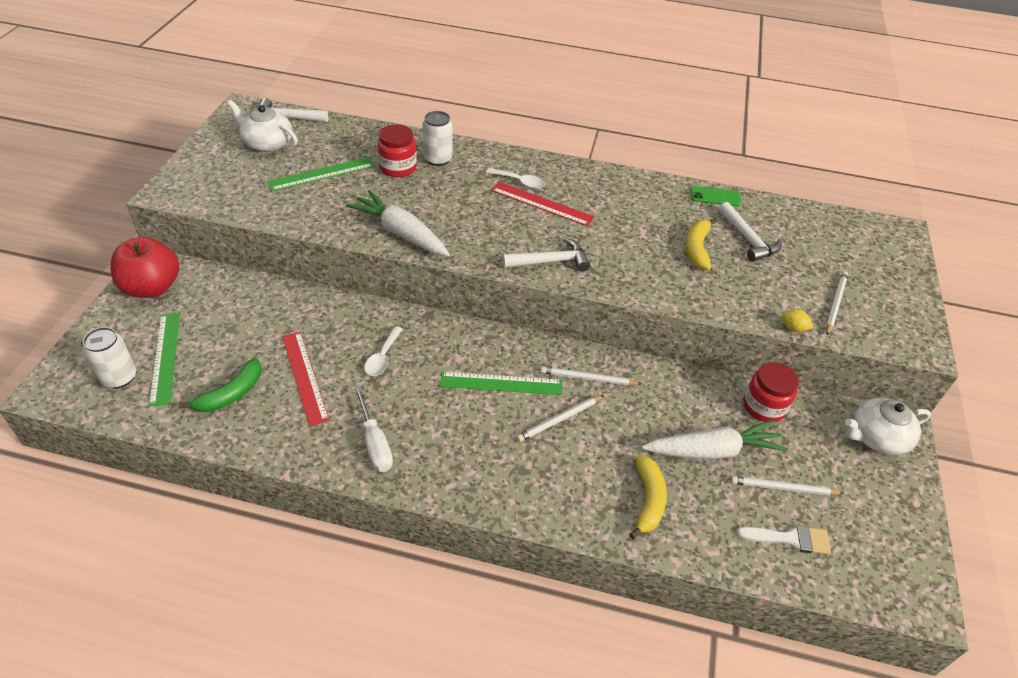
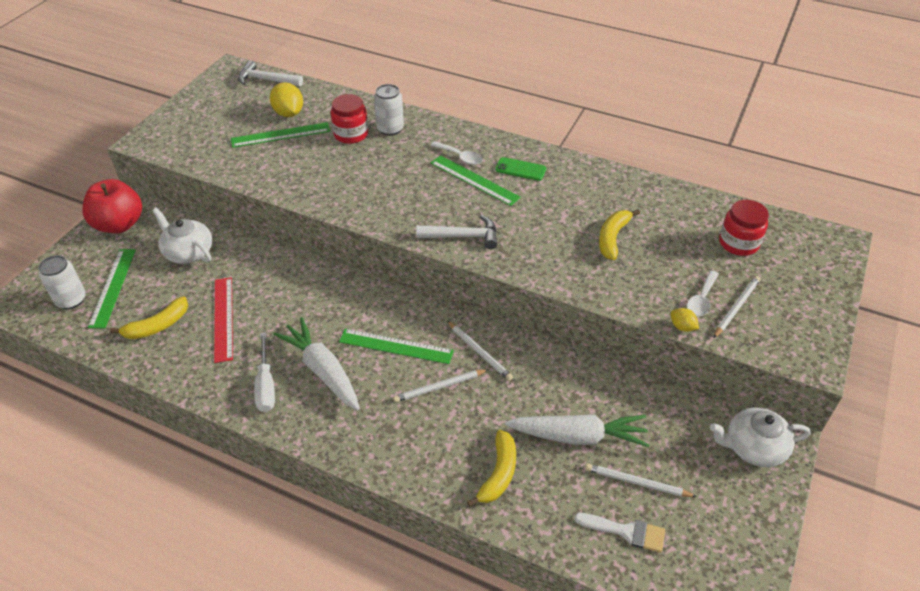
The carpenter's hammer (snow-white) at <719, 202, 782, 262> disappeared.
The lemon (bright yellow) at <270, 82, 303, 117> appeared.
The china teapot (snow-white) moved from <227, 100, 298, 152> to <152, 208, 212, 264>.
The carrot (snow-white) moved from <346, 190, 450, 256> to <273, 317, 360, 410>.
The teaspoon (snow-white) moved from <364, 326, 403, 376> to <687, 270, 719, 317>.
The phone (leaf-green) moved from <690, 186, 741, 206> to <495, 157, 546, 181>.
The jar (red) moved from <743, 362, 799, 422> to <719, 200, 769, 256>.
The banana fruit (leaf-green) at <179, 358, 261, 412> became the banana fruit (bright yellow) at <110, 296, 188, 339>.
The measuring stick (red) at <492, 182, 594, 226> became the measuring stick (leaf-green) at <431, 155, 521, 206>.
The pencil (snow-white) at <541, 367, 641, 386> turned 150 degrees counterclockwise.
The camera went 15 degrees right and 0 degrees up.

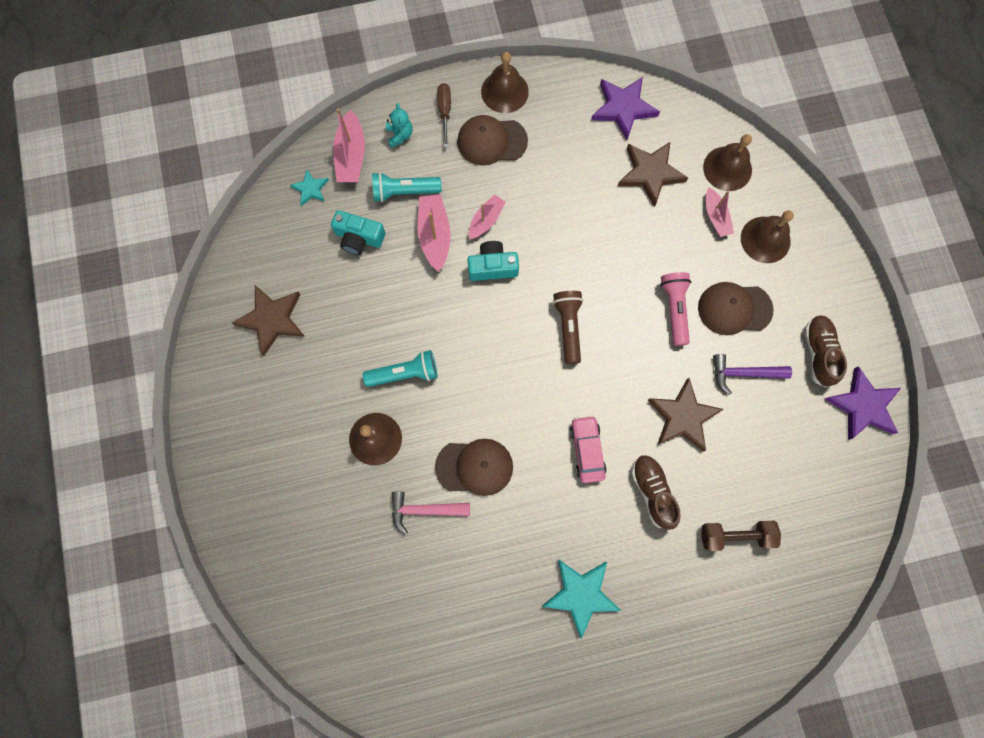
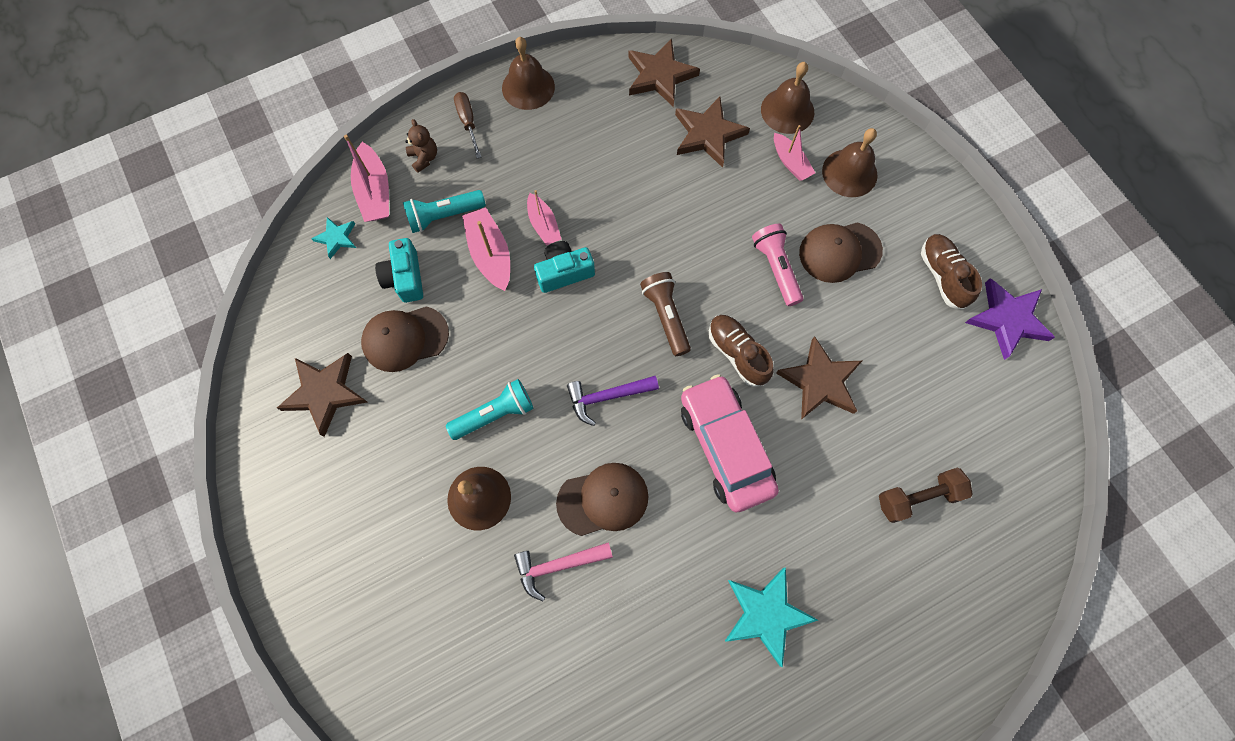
The cap (dark brown) moved from <457, 115, 528, 166> to <361, 306, 449, 372>.
The lace-up shoe (dark brown) moved from <631, 455, 681, 530> to <709, 315, 774, 387>.
The carpenter's hammer (purple) moved from <713, 354, 792, 395> to <567, 376, 659, 426>.
The stuffed bear (aqua) at <386, 103, 412, 148> became the stuffed bear (dark brown) at <405, 119, 437, 173>.
The star shape (purple) at <591, 77, 660, 140> became the star shape (dark brown) at <628, 39, 700, 107>.
The photo camera (aqua) at <331, 210, 385, 255> turned 75 degrees clockwise.
The toy boat (rose-pink) at <469, 195, 506, 239> turned 135 degrees clockwise.
The automobile (rose-pink) at <570, 415, 607, 483> changed to 1.73 times the size.
The camera went 15 degrees left and 5 degrees down.

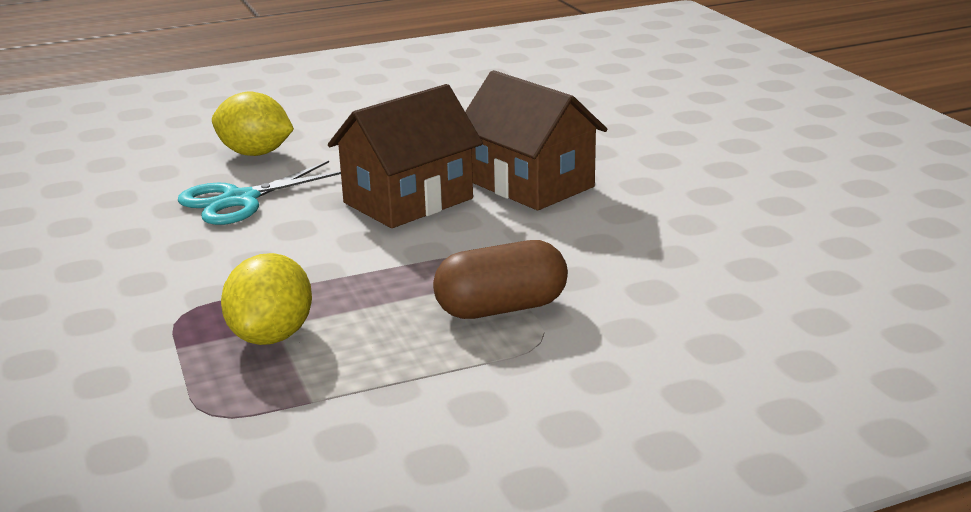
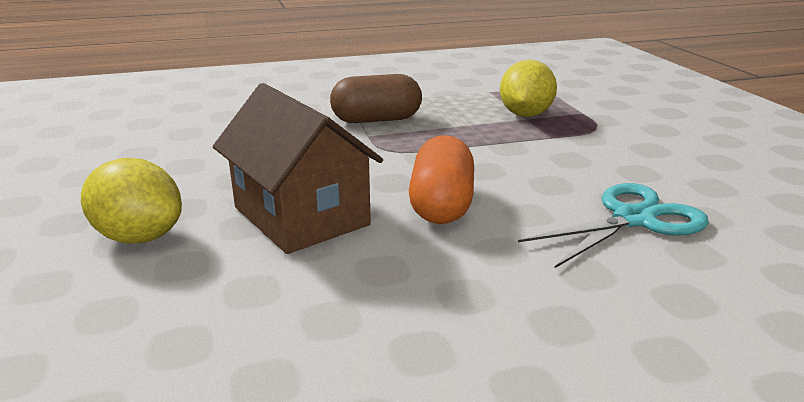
The lemon (bright yellow) moved from <212, 92, 294, 156> to <81, 158, 182, 244>.
The cottage (dark brown) at <328, 84, 483, 228> was replaced by the pill shape (orange) at <409, 135, 474, 224>.
The camera went 175 degrees left and 0 degrees up.

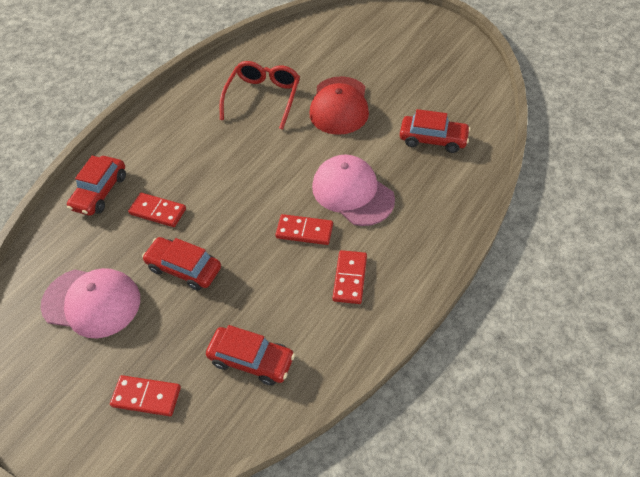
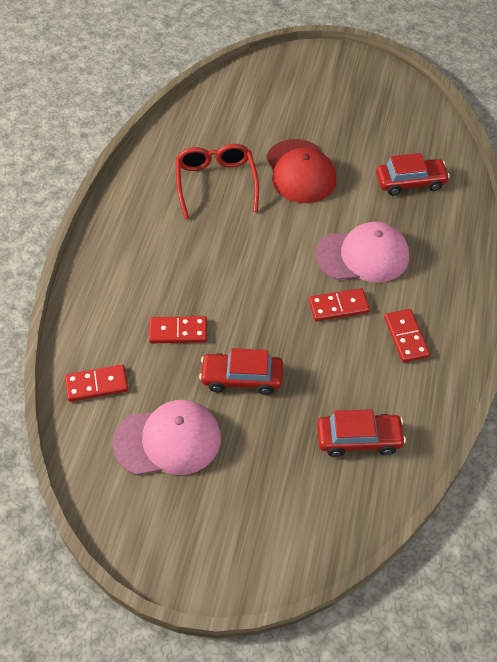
The automobile (red) at <67, 156, 126, 216> disappeared.
The domino (red) moved from <110, 375, 181, 416> to <65, 364, 128, 402>.
The cap (rose-pink) at <312, 155, 395, 226> turned 150 degrees clockwise.
The camera went 25 degrees left and 0 degrees up.

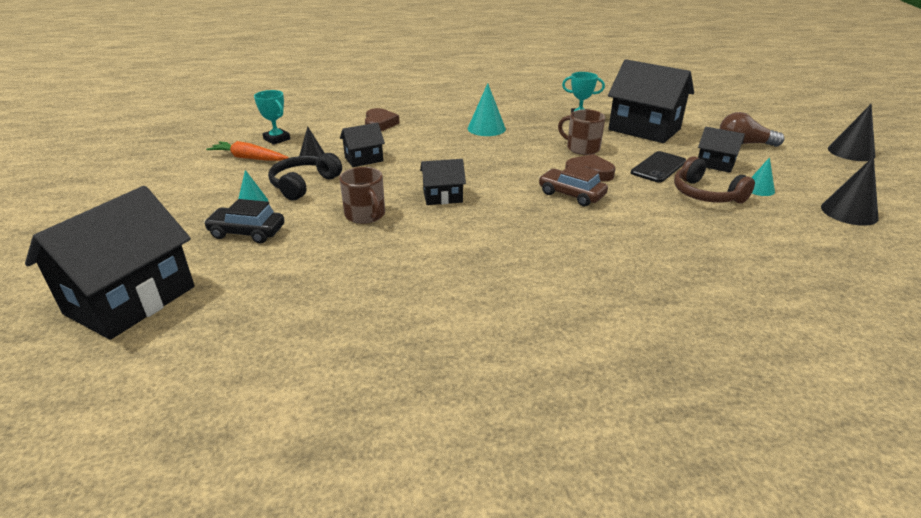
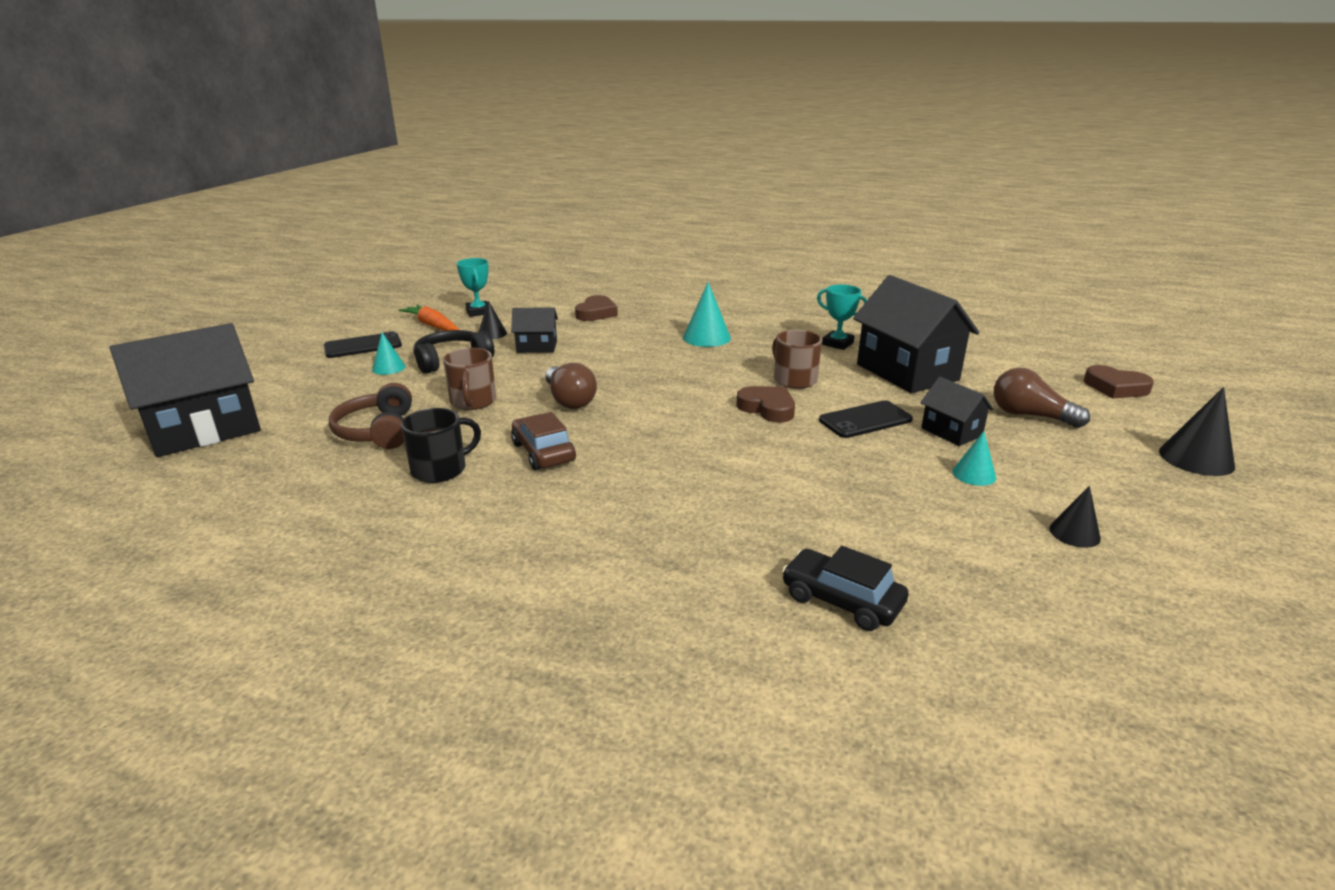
The phone (ebony) at <324, 331, 402, 358> appeared.
The coffee mug (ebony) at <401, 408, 481, 483> appeared.
The heart shape (dark brown) at <1084, 365, 1154, 399> appeared.
The automobile (ebony) moved from <204, 199, 285, 243> to <782, 546, 908, 631>.
The automobile (dark brown) moved from <539, 164, 608, 206> to <511, 412, 576, 470>.
The headphones (dark brown) moved from <674, 156, 755, 203> to <329, 383, 412, 449>.
The cottage (ebony) at <420, 159, 466, 205> was replaced by the bulb (dark brown) at <545, 363, 597, 409>.
The cone shape (ebony) at <821, 156, 879, 226> changed to 0.61 times the size.
The camera went 25 degrees right and 5 degrees down.

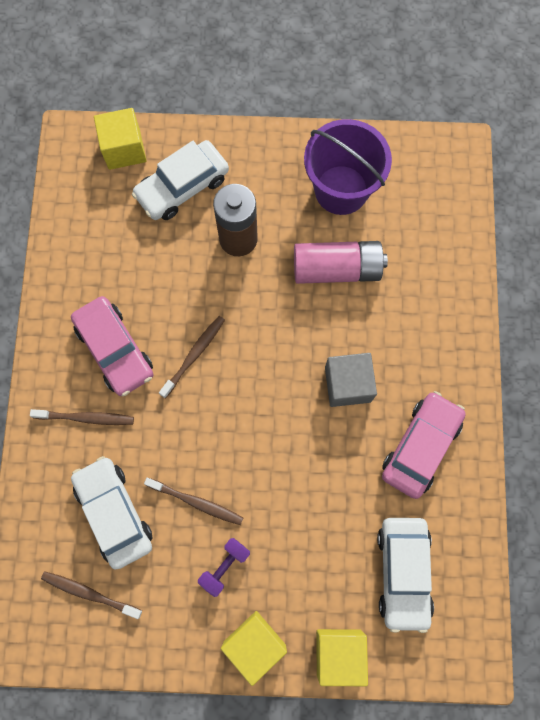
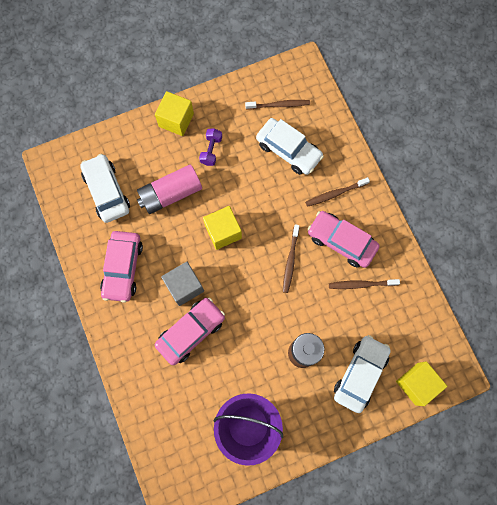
The automobile (rose-pink) at <155, 298, 225, 365> appeared.
The tooth brush (dark brown) moved from <144, 478, 243, 525> to <329, 279, 400, 289>.
The power cell (rose-pink) moved from <294, 241, 388, 284> to <137, 165, 202, 214>.
The block (bright yellow) moved from <316, 629, 368, 686> to <203, 206, 242, 250>.
The camera went 155 degrees right and 0 degrees up.

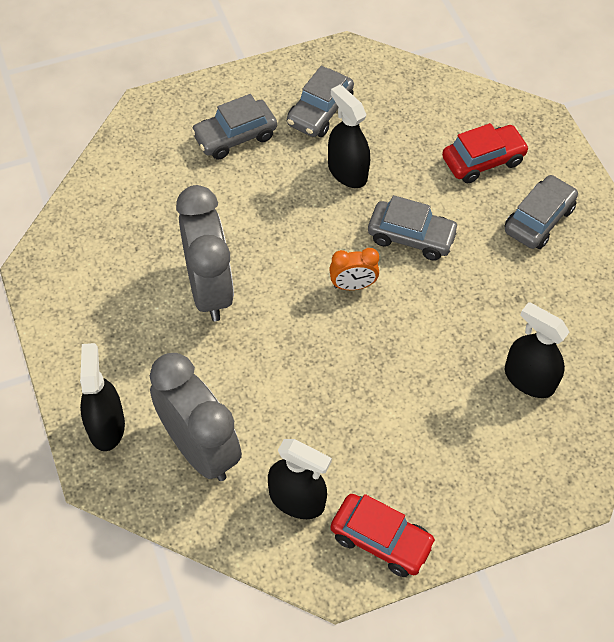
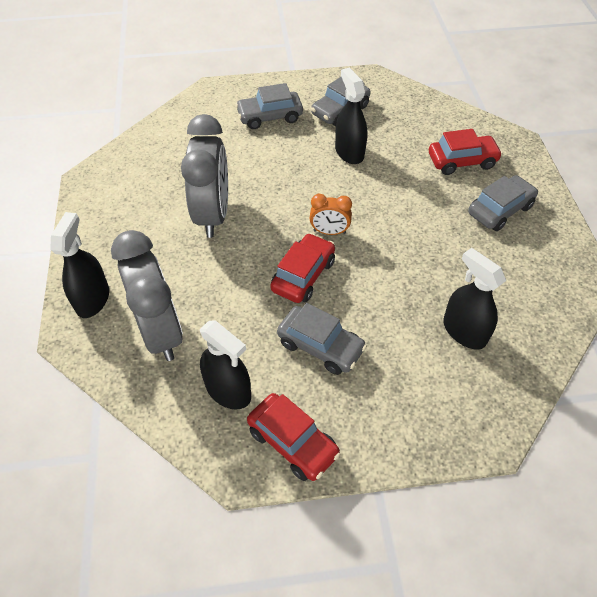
The automobile (red) at <270, 233, 335, 303> appeared.
The automobile (ash-grey) moved from <368, 195, 460, 261> to <277, 303, 367, 375>.
The camera went 15 degrees right and 5 degrees down.

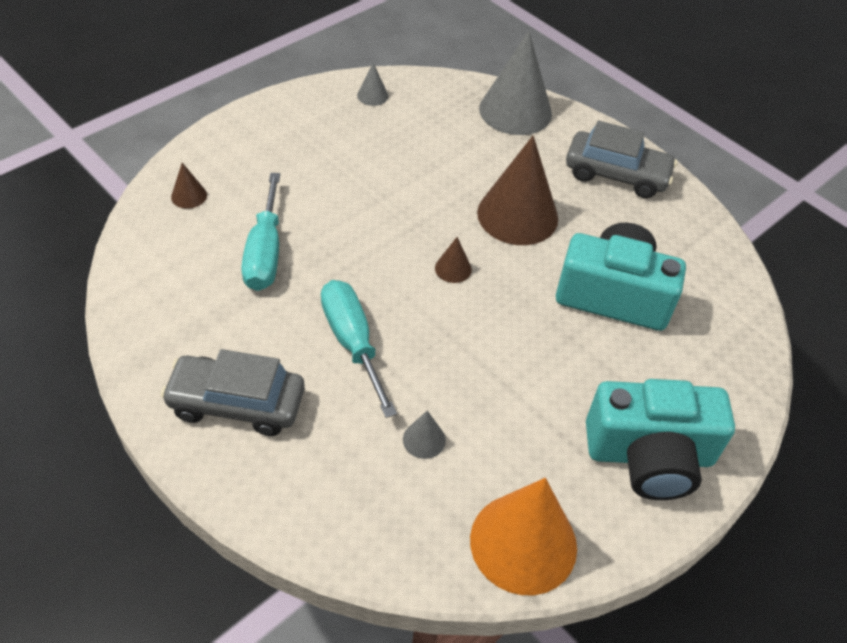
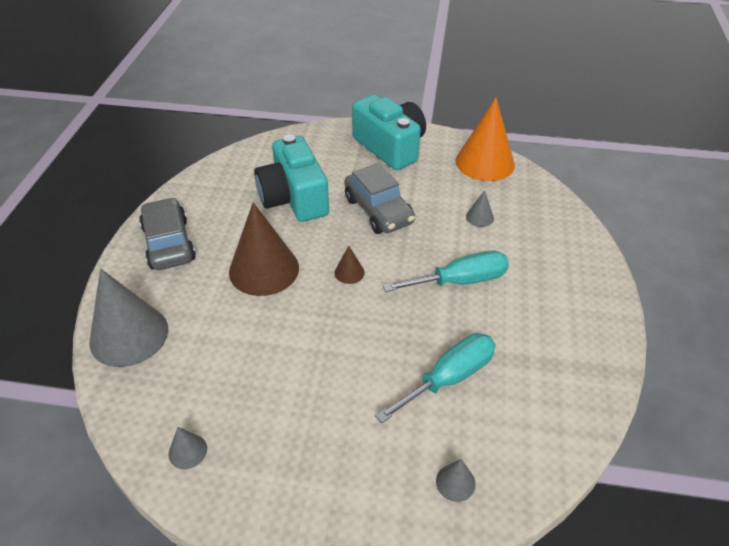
The automobile (ash-grey) moved from <161, 349, 305, 436> to <344, 163, 415, 234>.
The cone shape (dark brown) at <171, 163, 207, 209> became the cone shape (ash-grey) at <436, 459, 476, 502>.
The flat screwdriver (aqua) at <321, 280, 397, 418> turned 135 degrees counterclockwise.
The camera went 125 degrees left and 5 degrees down.

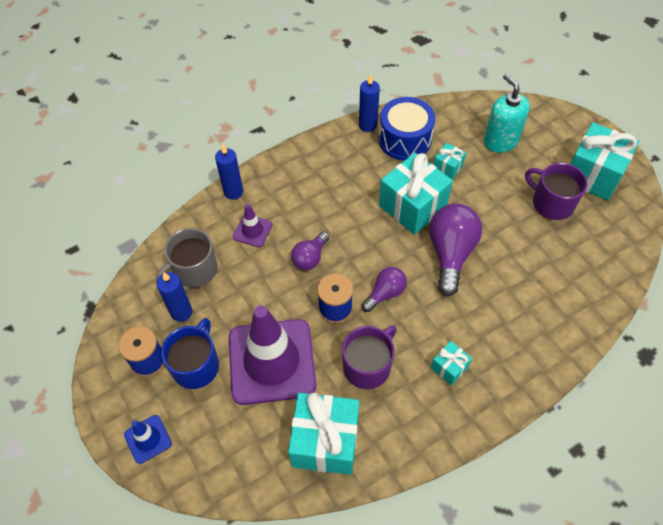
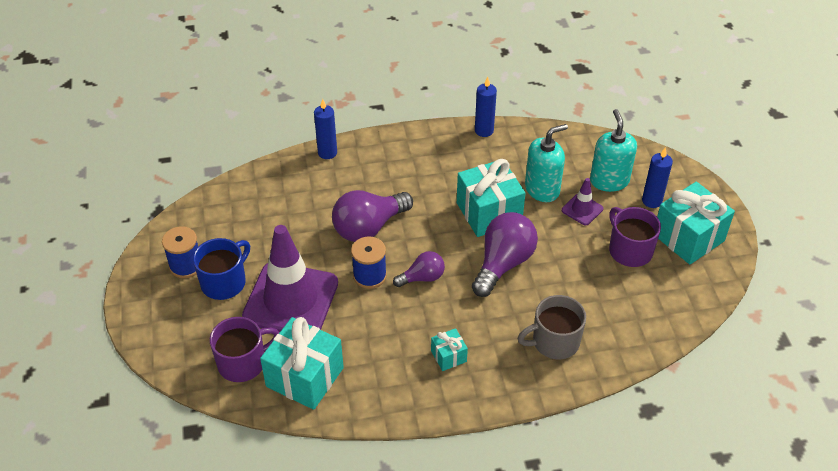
The traffic cone (cobalt) at <124, 415, 172, 464> disappeared.
The toy drum (cobalt) at <379, 97, 435, 161> disappeared.
The coffee mug (ash-grey) moved from <156, 228, 217, 288> to <517, 295, 586, 359>.
The pillar candle (cobalt) moved from <157, 272, 192, 322> to <642, 147, 673, 208>.
The traffic cone (purple) moved from <233, 204, 272, 247> to <562, 178, 603, 225>.
The coffee mug (purple) moved from <342, 325, 397, 389> to <210, 317, 279, 382>.
The wrapped gift (aqua) at <433, 143, 466, 179> was replaced by the soap pump (aqua) at <525, 124, 568, 202>.
The bulb (purple) at <291, 232, 329, 270> changed to 1.76 times the size.
The camera went 20 degrees right and 10 degrees down.

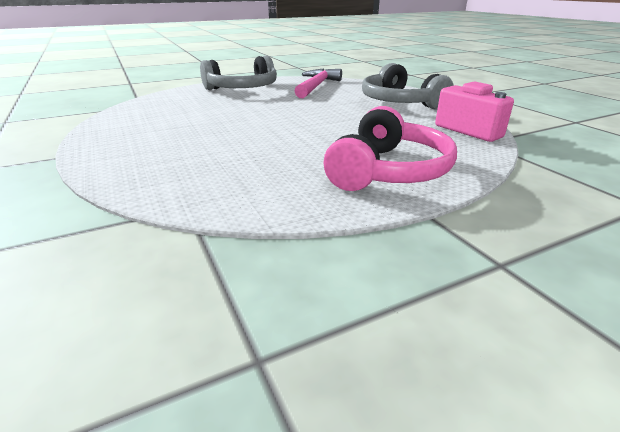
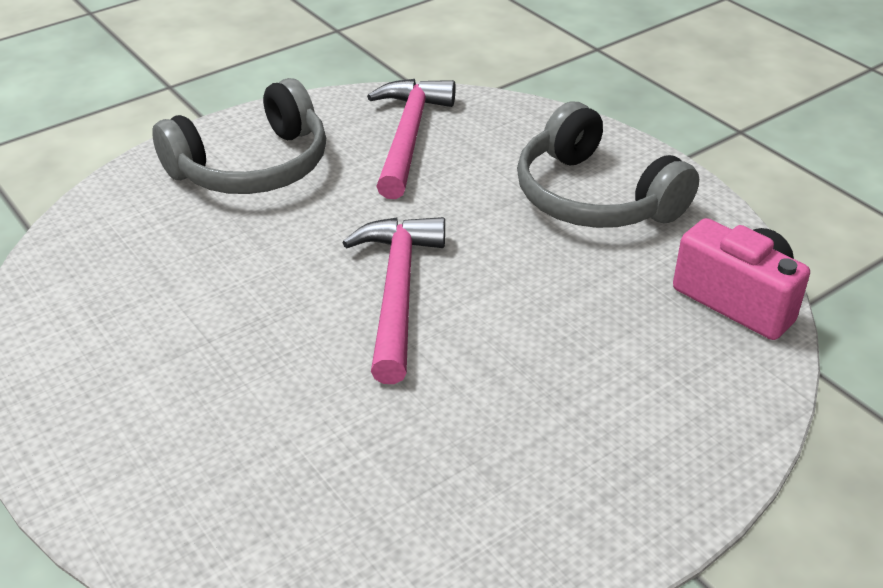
The headphones (rose-pink) at <324, 106, 457, 191> disappeared.
The carpenter's hammer (rose-pink) at <342, 217, 445, 384> appeared.
The camera went 10 degrees left and 10 degrees up.

